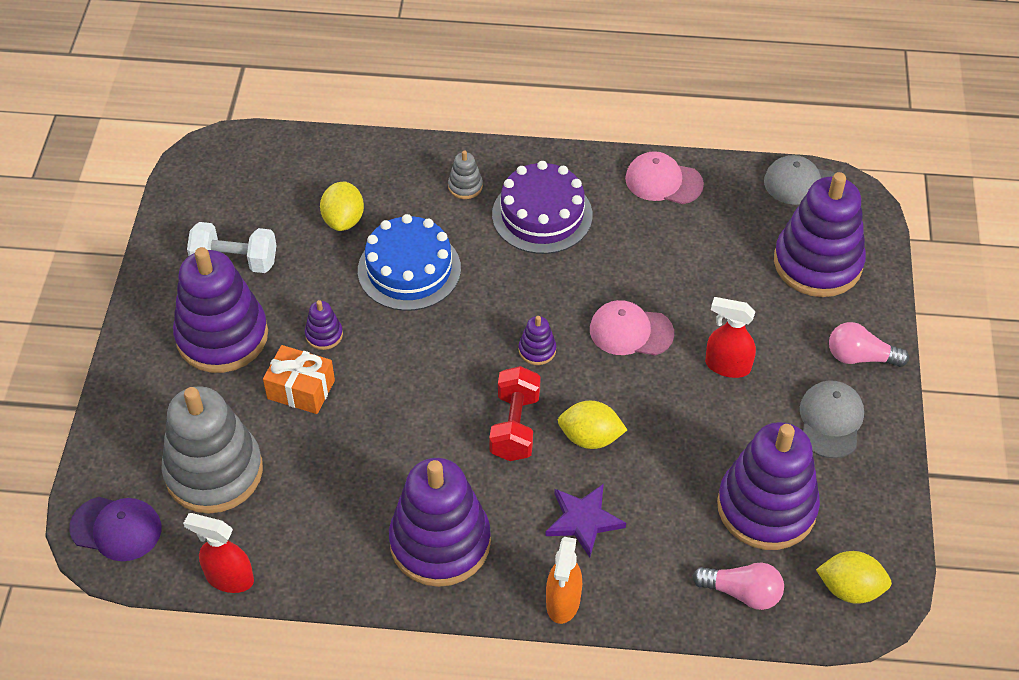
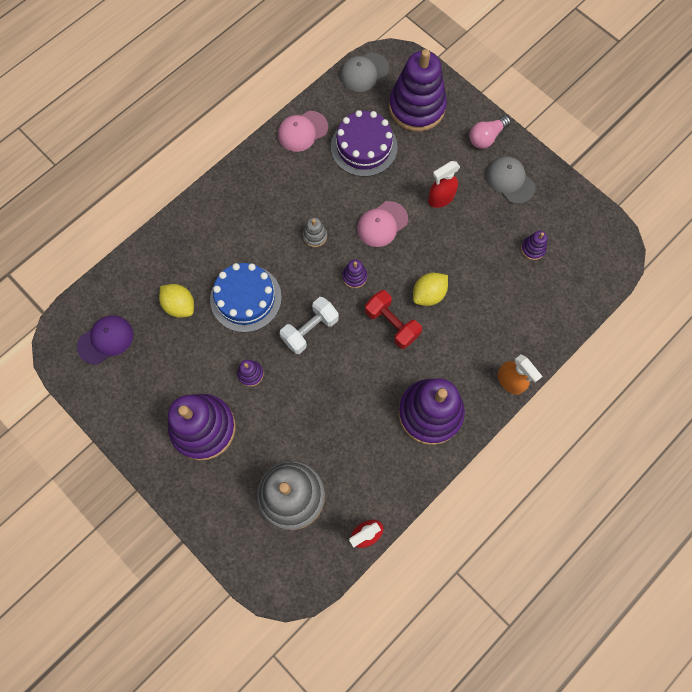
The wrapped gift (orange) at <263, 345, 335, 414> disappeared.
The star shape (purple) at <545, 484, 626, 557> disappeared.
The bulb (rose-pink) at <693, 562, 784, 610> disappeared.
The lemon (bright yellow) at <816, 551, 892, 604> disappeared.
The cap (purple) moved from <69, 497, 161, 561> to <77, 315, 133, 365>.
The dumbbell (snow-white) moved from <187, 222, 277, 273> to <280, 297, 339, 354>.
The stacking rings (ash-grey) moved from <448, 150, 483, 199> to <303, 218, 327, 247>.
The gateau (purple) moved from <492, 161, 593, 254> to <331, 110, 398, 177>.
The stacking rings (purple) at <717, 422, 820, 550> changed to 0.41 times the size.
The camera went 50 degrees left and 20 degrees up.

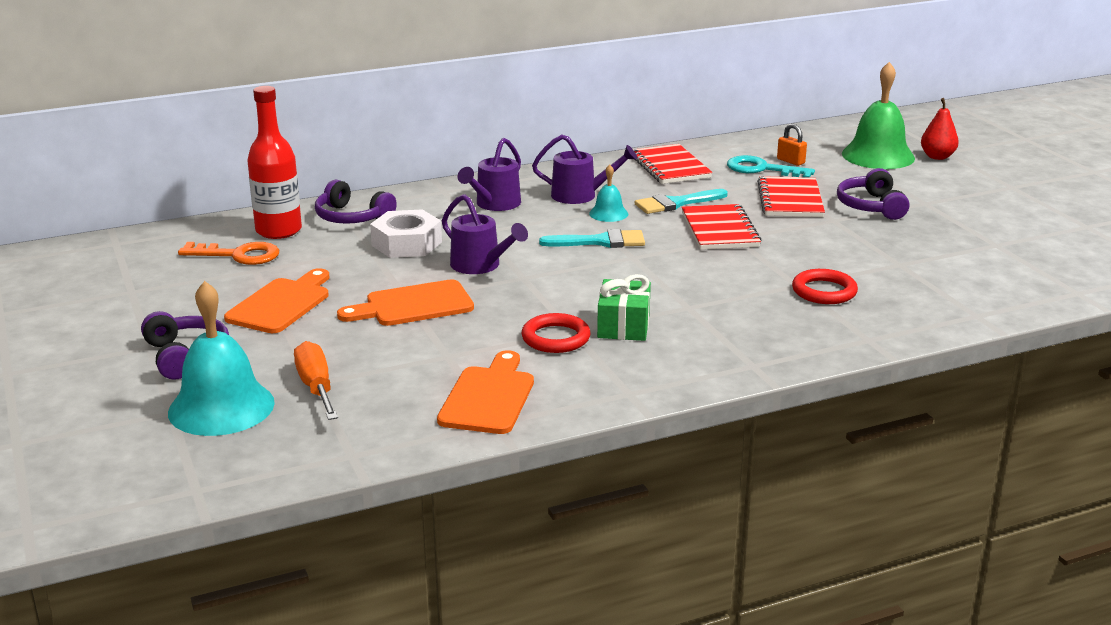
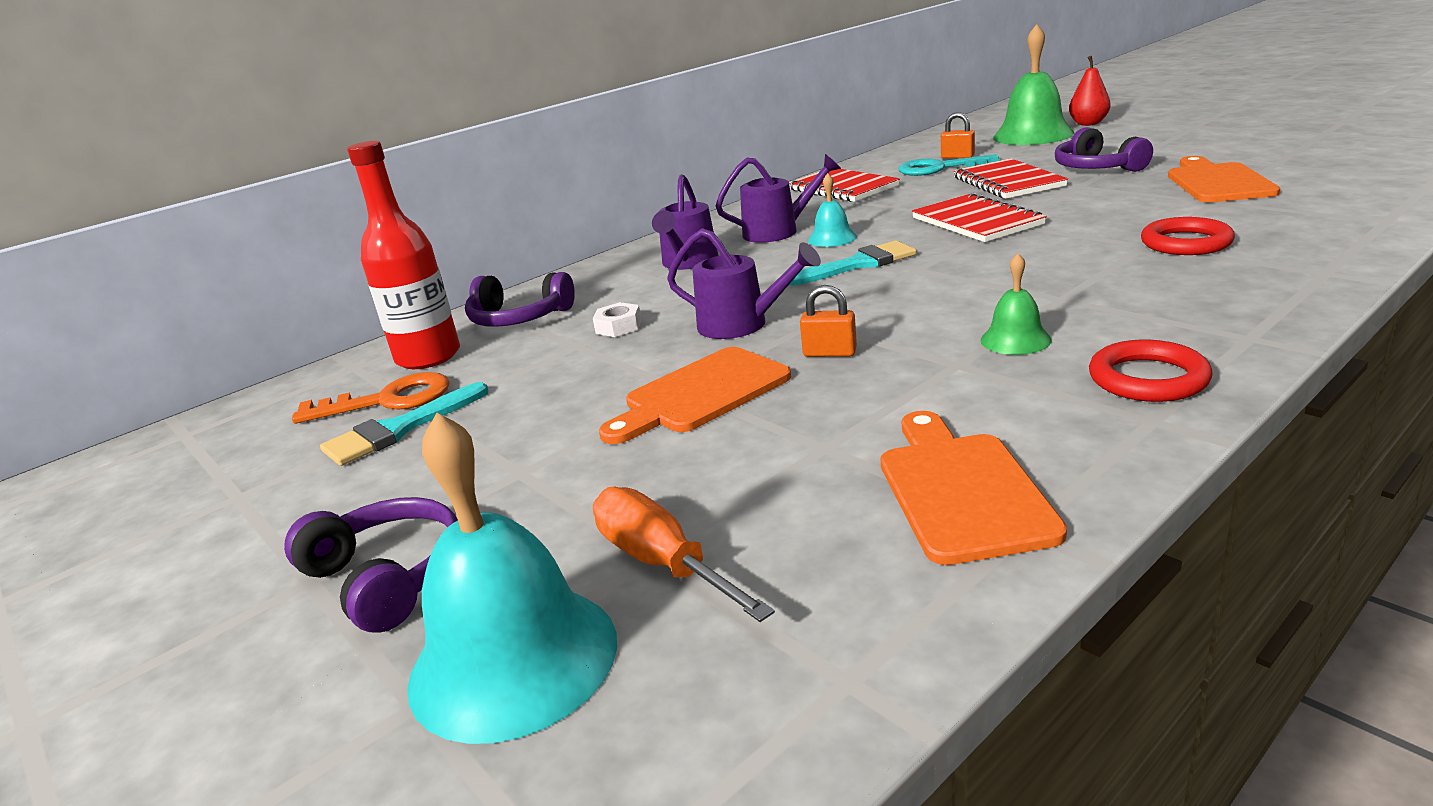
The padlock (orange) at <800, 285, 857, 357> appeared.
The bread board (orange) moved from <224, 268, 329, 333> to <1168, 156, 1280, 202>.
The hoop (red) moved from <521, 313, 590, 353> to <1089, 340, 1213, 402>.
The paintbrush (aqua) moved from <635, 189, 728, 214> to <320, 382, 489, 466>.
The wrapped gift (leaf-green) at <597, 274, 651, 341> was replaced by the bell (leaf-green) at <981, 253, 1052, 355>.
The hex nut (snow-white) at <370, 209, 442, 258> changed to 0.51 times the size.
The camera went 15 degrees left and 0 degrees up.

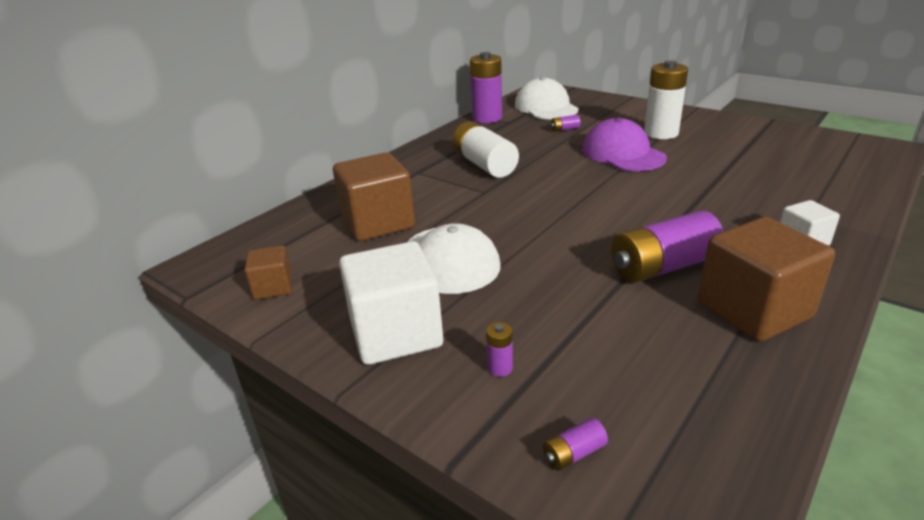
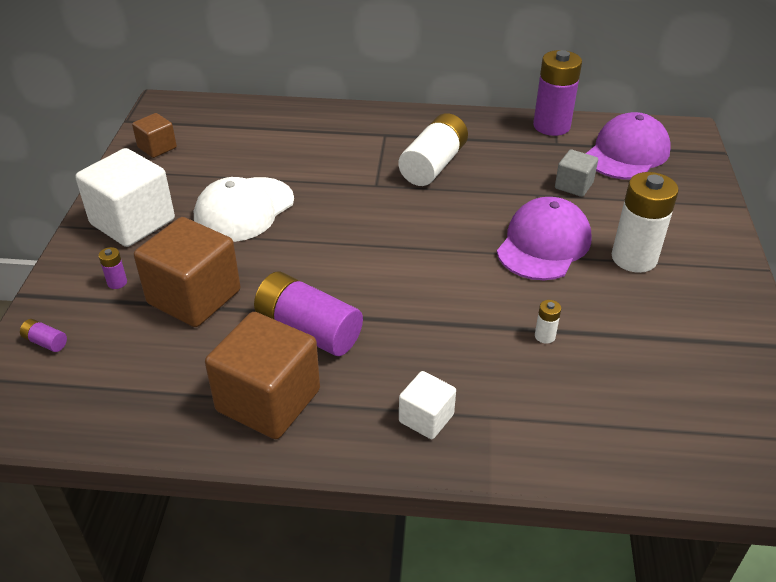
The power cell (snow-white) at <535, 300, 561, 344> appeared.
The block (dark brown) moved from <333, 152, 415, 241> to <134, 217, 241, 327>.
The power cell (purple) at <551, 115, 581, 132> was replaced by the block (ash-grey) at <555, 149, 598, 197>.
The cap (snow-white) at <515, 77, 579, 119> became the cap (purple) at <586, 112, 671, 180>.
The camera went 55 degrees right and 10 degrees up.

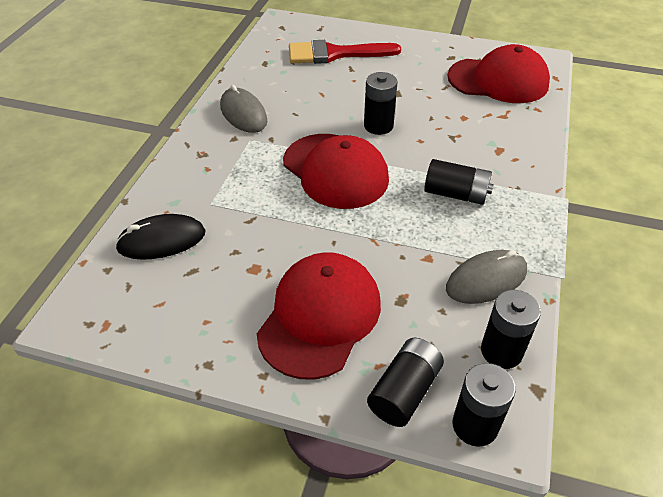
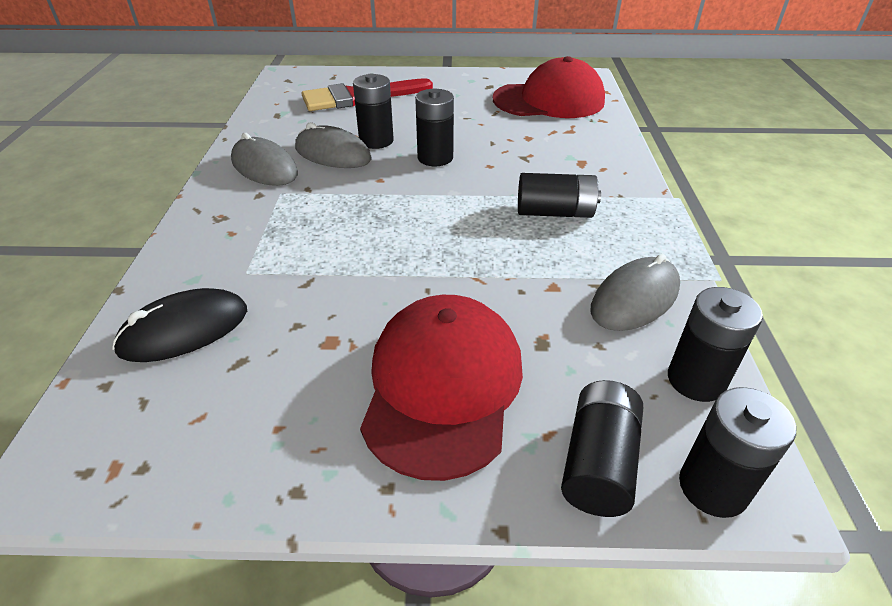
The cap (red) at <283, 134, 389, 209> disappeared.
The computer mouse (ash-grey) at <295, 122, 372, 168> appeared.
The power cell (ebony) at <353, 74, 394, 149> appeared.
The camera went 15 degrees left and 5 degrees down.

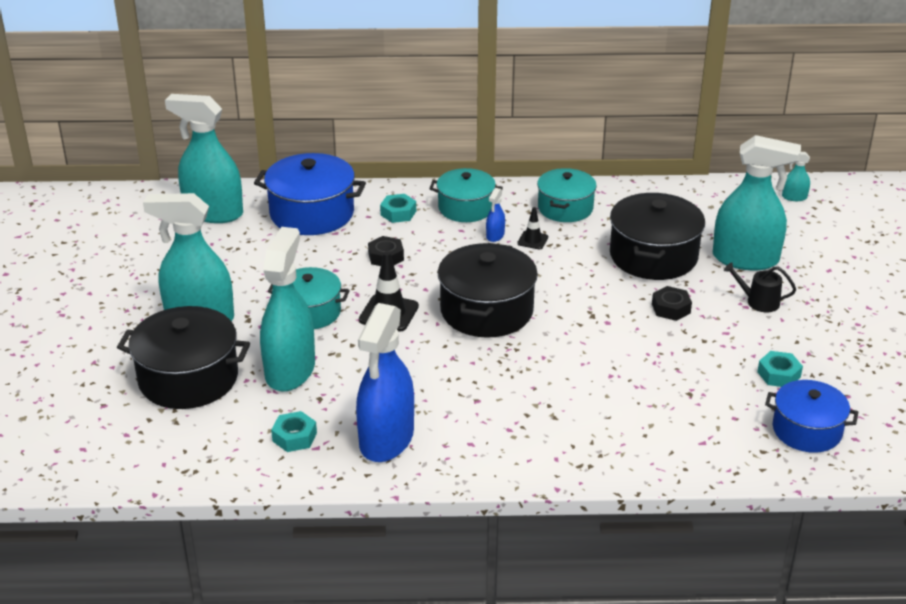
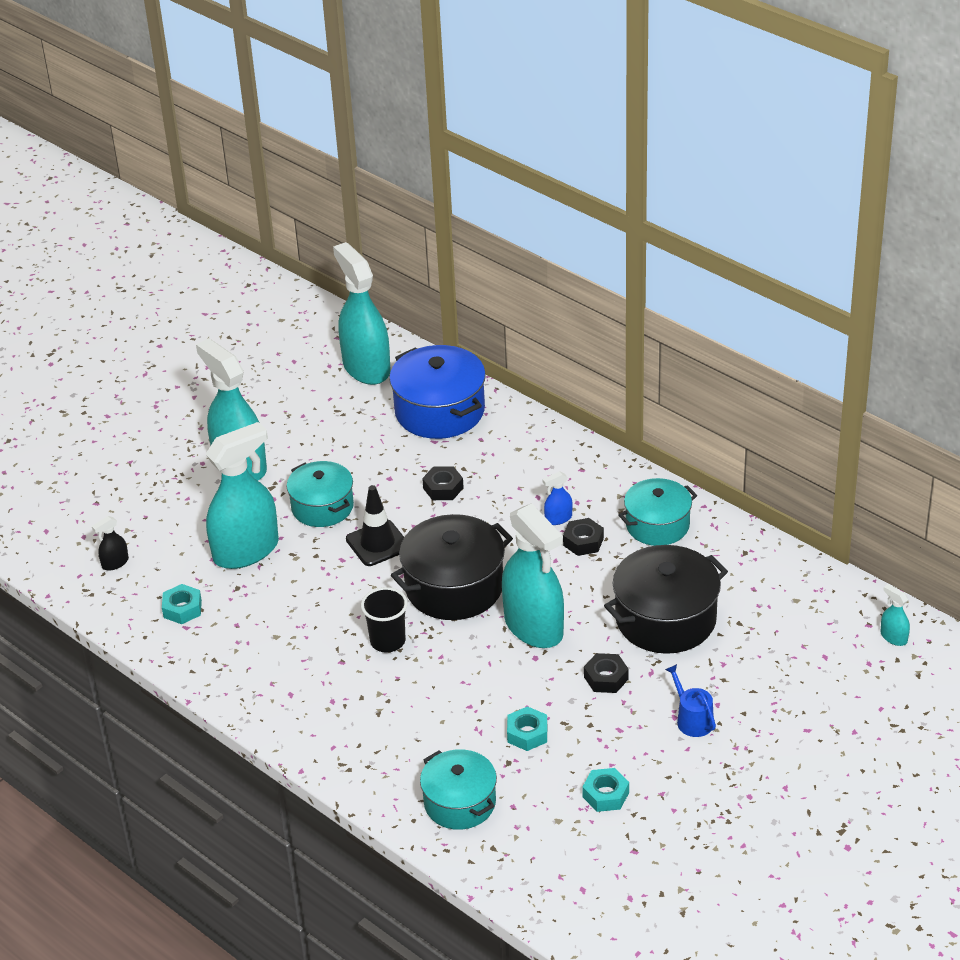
The stockpot (ebony) at <117, 306, 250, 409> disappeared.
The spray bottle (cobalt) at <356, 303, 414, 462> disappeared.
The stockpot (cobalt) at <765, 380, 858, 453> disappeared.
The spray bottle (ebony) at <92, 516, 129, 571> appeared.
The tumbler (ebony) at <361, 587, 408, 653> appeared.
The hex nut (aqua) moved from <380, 194, 416, 223> to <507, 706, 547, 751>.
The stockpot (aqua) moved from <429, 168, 503, 222> to <420, 749, 497, 830>.
The spray bottle (aqua) moved from <713, 135, 801, 270> to <502, 503, 564, 648>.
The traffic cone (ebony) at <517, 207, 548, 250> was replaced by the hex nut (ebony) at <563, 518, 604, 556>.
The watering pot (ebony) at <724, 262, 796, 312> became the watering pot (cobalt) at <665, 664, 716, 737>.
The camera went 45 degrees right and 5 degrees up.

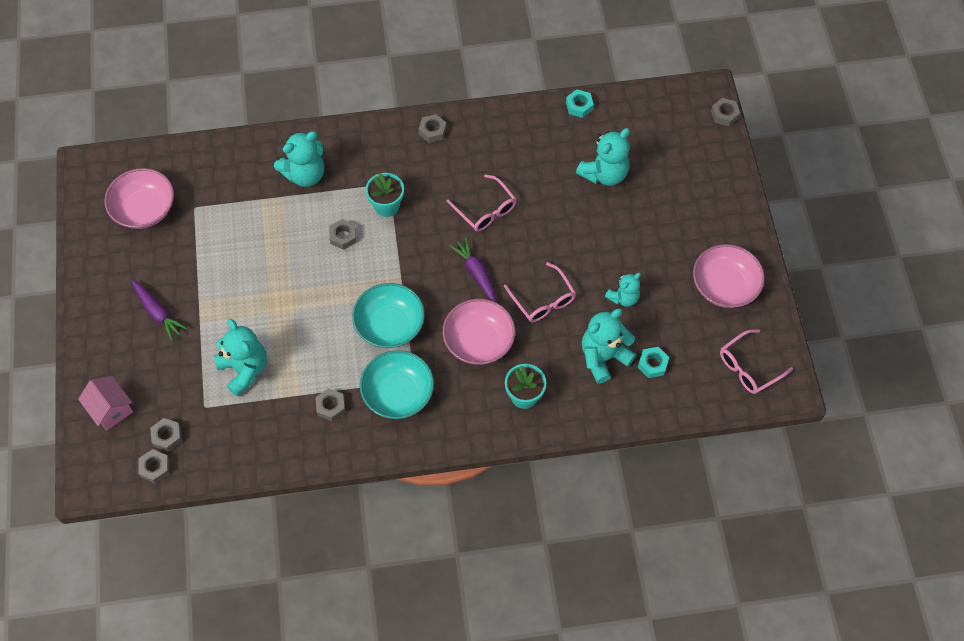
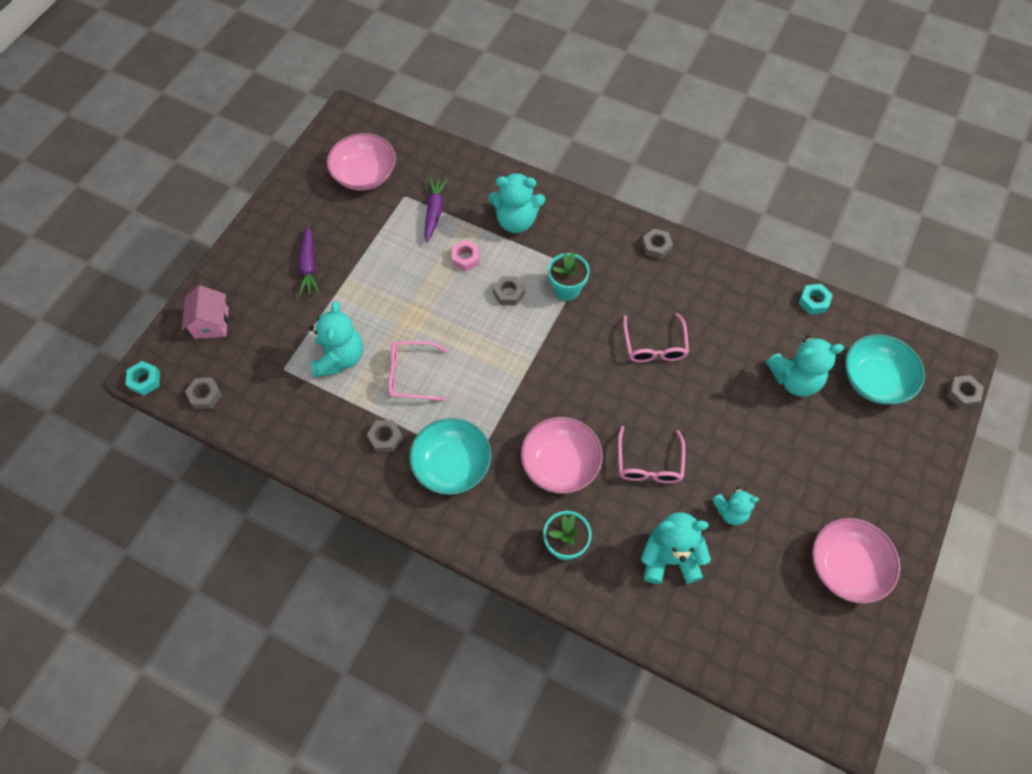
The hex nut (ash-grey) at <150, 418, 182, 451> disappeared.
The hex nut (rose-pink) at <452, 240, 479, 271> appeared.
The deep dish (aqua) moved from <352, 283, 425, 348> to <845, 334, 925, 404>.
The carrot (purple) moved from <450, 237, 497, 303> to <424, 177, 448, 243>.
The hex nut (aqua) moved from <638, 347, 669, 378> to <125, 361, 160, 395>.
The glasses (rose-pink) moved from <720, 329, 793, 394> to <388, 341, 449, 401>.
The camera went 35 degrees right and 0 degrees up.

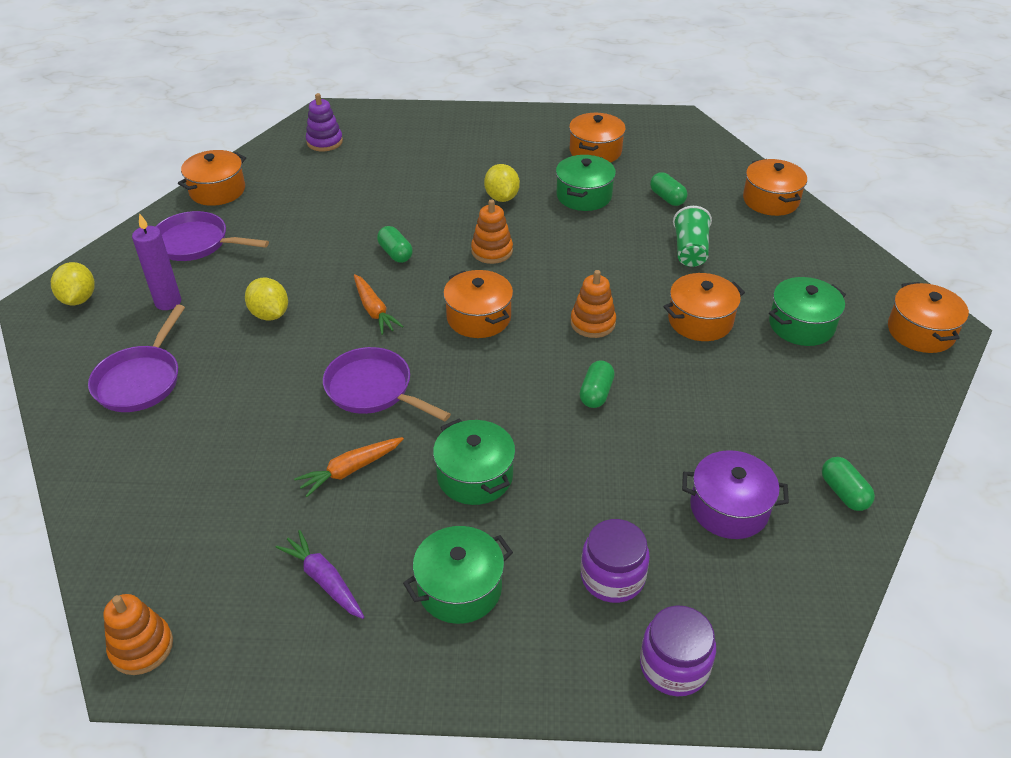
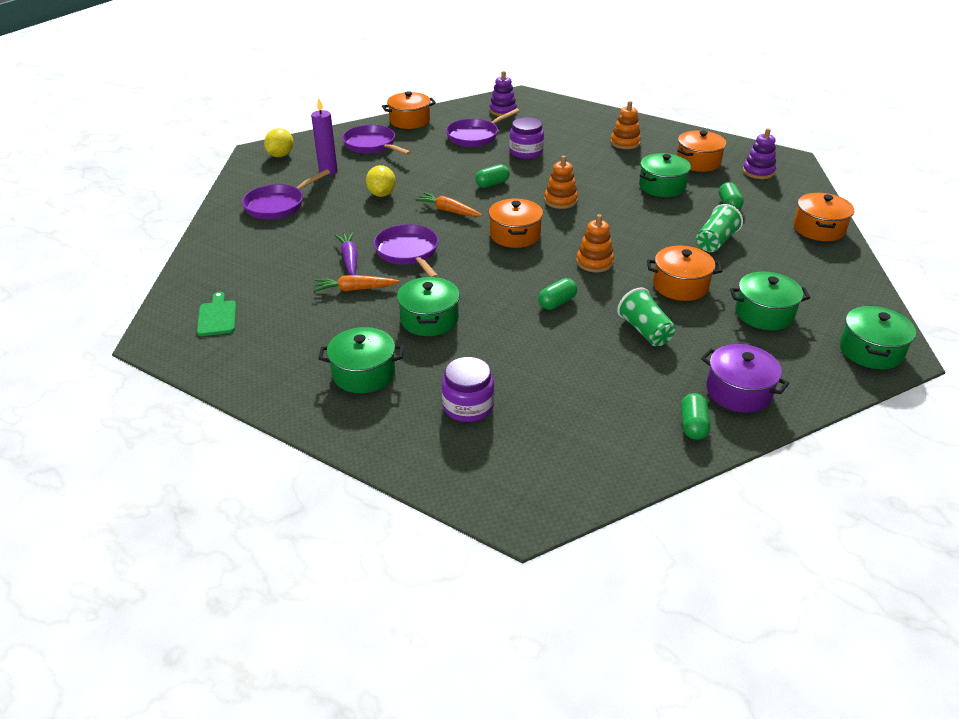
The lemon (bright yellow) at <484, 164, 520, 202> disappeared.
The bread board (leaf-green) at <197, 292, 236, 336> appeared.
The pan (purple) at <446, 109, 520, 147> appeared.
The tumbler (leaf-green) at <617, 287, 676, 346> appeared.
The stacking rings (purple) at <743, 128, 776, 179> appeared.
The stacking rings (orange) moved from <103, 594, 173, 675> to <611, 101, 641, 149>.
The carrot (purple) moved from <276, 530, 365, 619> to <335, 232, 358, 275>.
The jar (purple) moved from <640, 605, 716, 696> to <509, 117, 544, 159>.
The stockpot (purple) moved from <682, 450, 789, 539> to <701, 344, 789, 413>.
The stockpot (orange) at <888, 282, 969, 353> became the stockpot (leaf-green) at <840, 305, 916, 369>.
The carrot (orange) at <354, 274, 404, 335> turned 120 degrees clockwise.
The pill shape (leaf-green) at <377, 226, 413, 263> turned 60 degrees clockwise.
The camera went 30 degrees right and 5 degrees down.

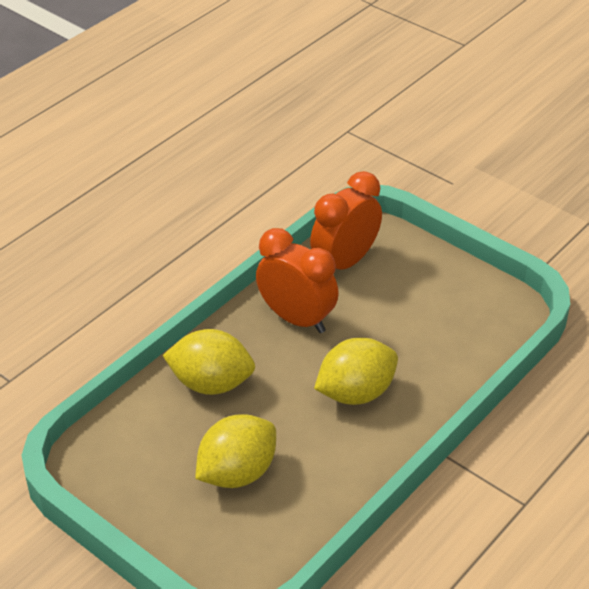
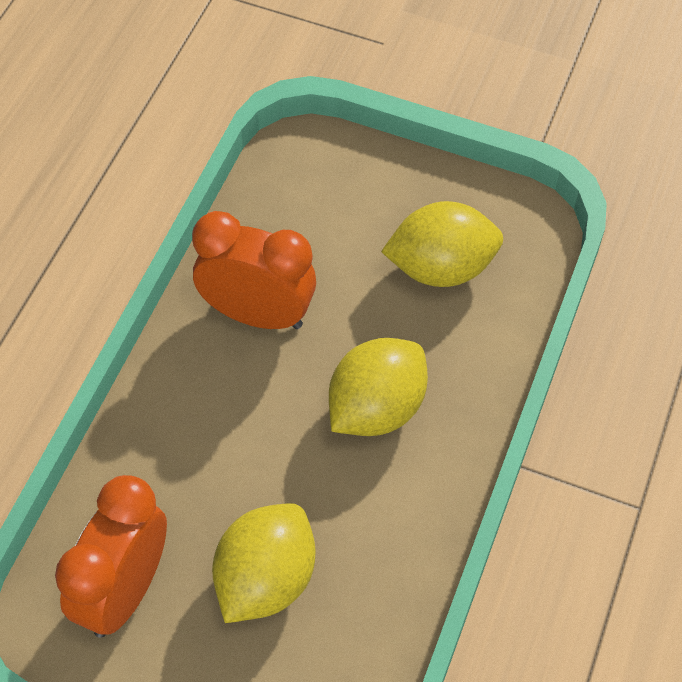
The lemon (bright yellow) moved from <162, 329, 255, 395> to <381, 201, 503, 287>.
The bedside clock (orange) moved from <310, 171, 382, 270> to <55, 475, 167, 638>.
The camera went 20 degrees left and 15 degrees up.

